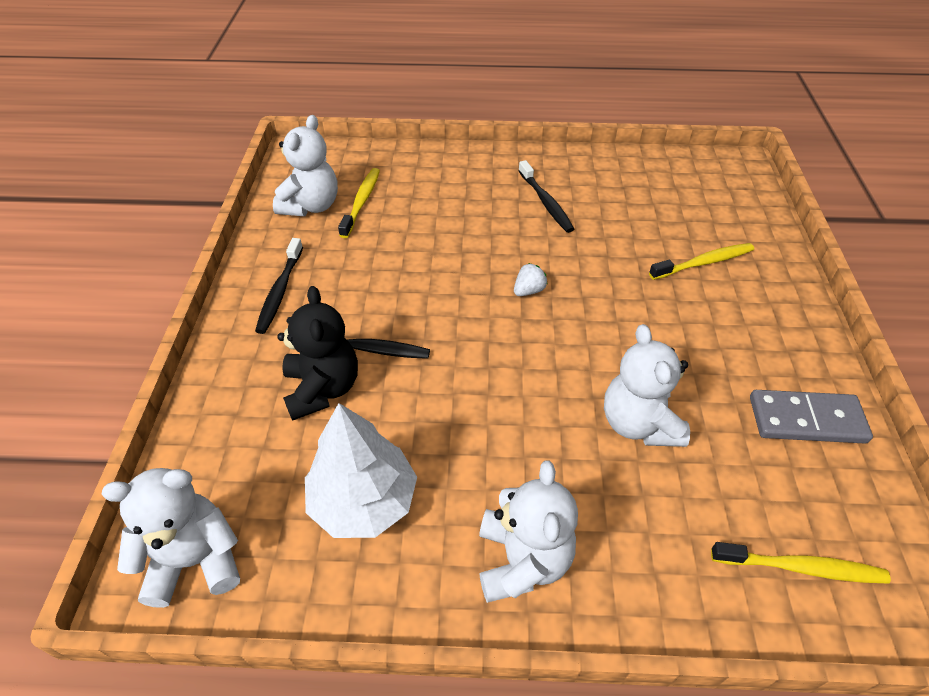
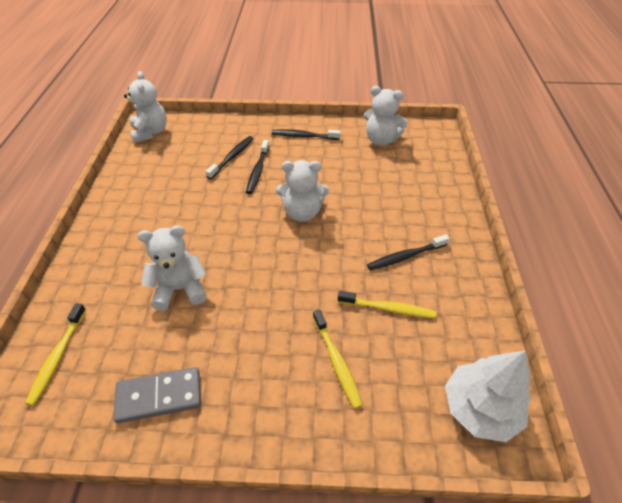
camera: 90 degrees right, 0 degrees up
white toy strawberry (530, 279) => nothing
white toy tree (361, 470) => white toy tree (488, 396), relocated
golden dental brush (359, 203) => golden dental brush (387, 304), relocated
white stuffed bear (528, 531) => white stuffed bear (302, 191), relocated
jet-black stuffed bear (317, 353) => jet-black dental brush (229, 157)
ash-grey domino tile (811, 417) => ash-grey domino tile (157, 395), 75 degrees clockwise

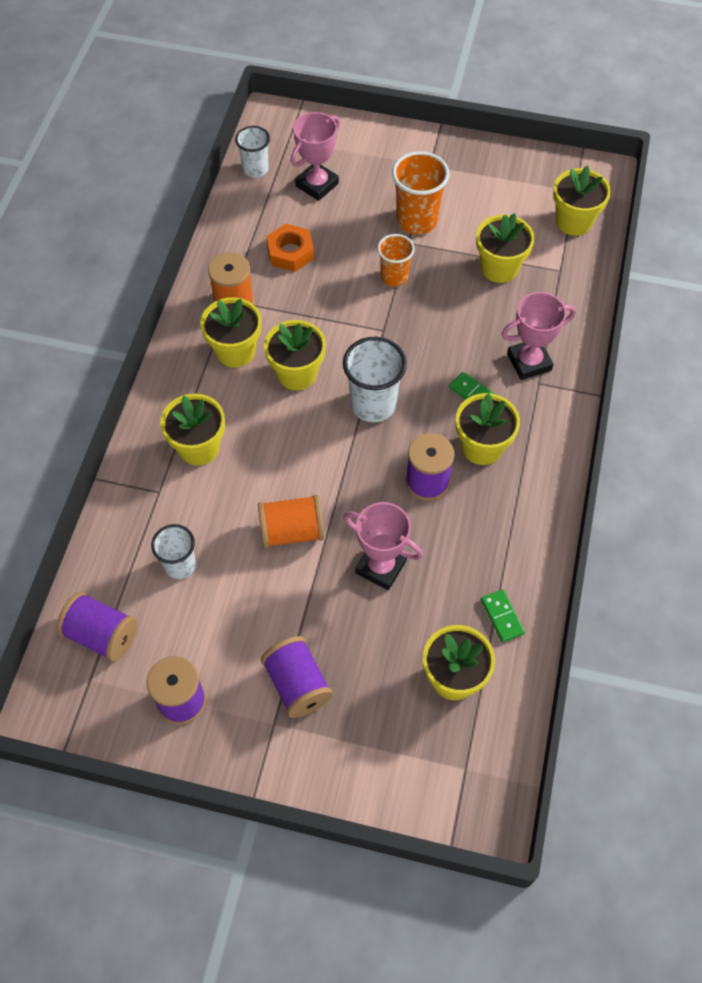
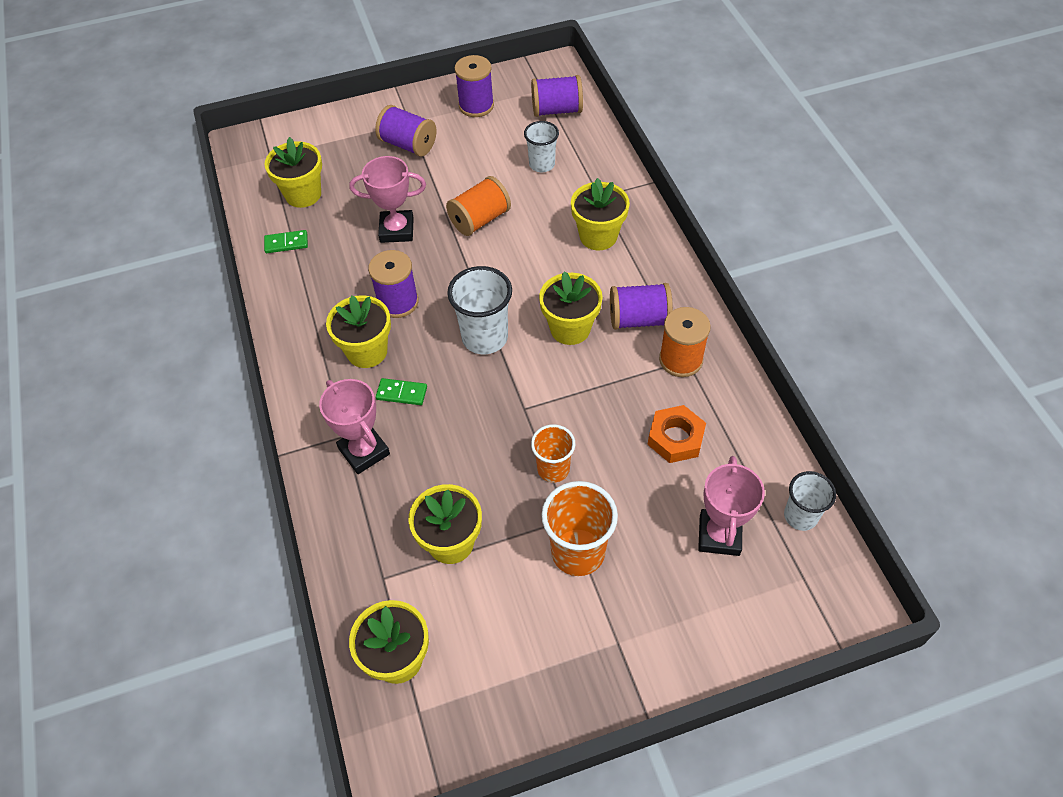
camera: 150 degrees right, 5 degrees down
golden flower pot (230, 332) => violet bobbin (641, 306)
emerald domino tile (503, 615) => emerald domino tile (286, 241), 45 degrees counterclockwise
rosy trophy (538, 336) => rosy trophy (354, 426), 75 degrees counterclockwise

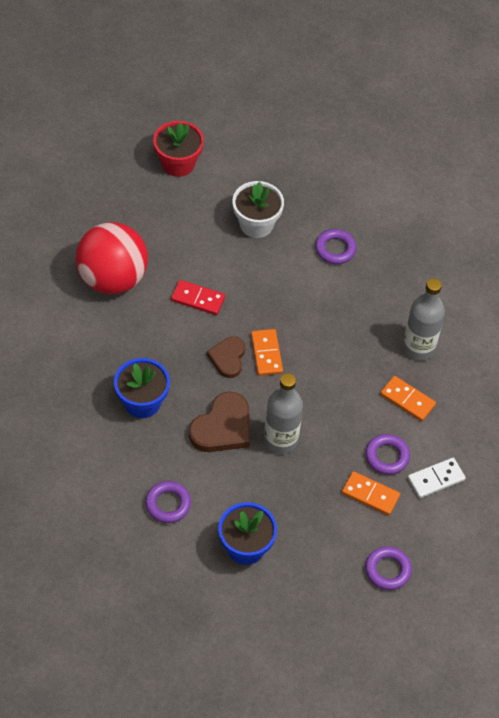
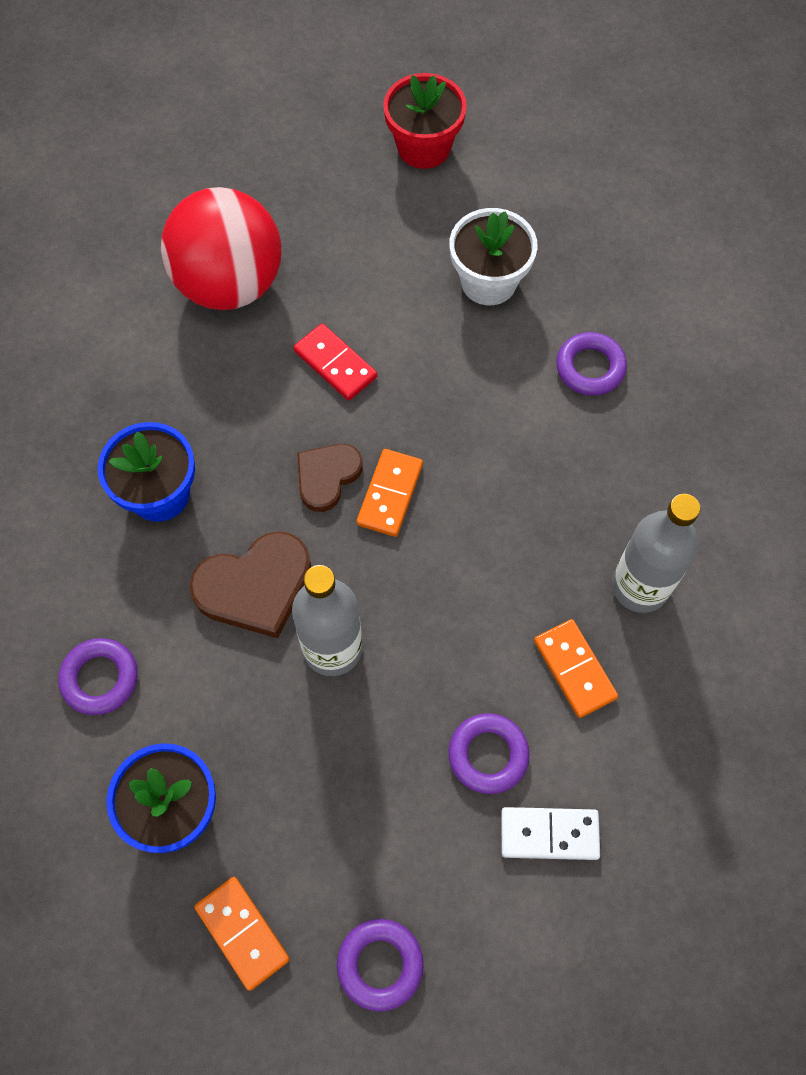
camera: 30 degrees right, 10 degrees up
bright orange domino tile (371, 493) => bright orange domino tile (242, 934), relocated

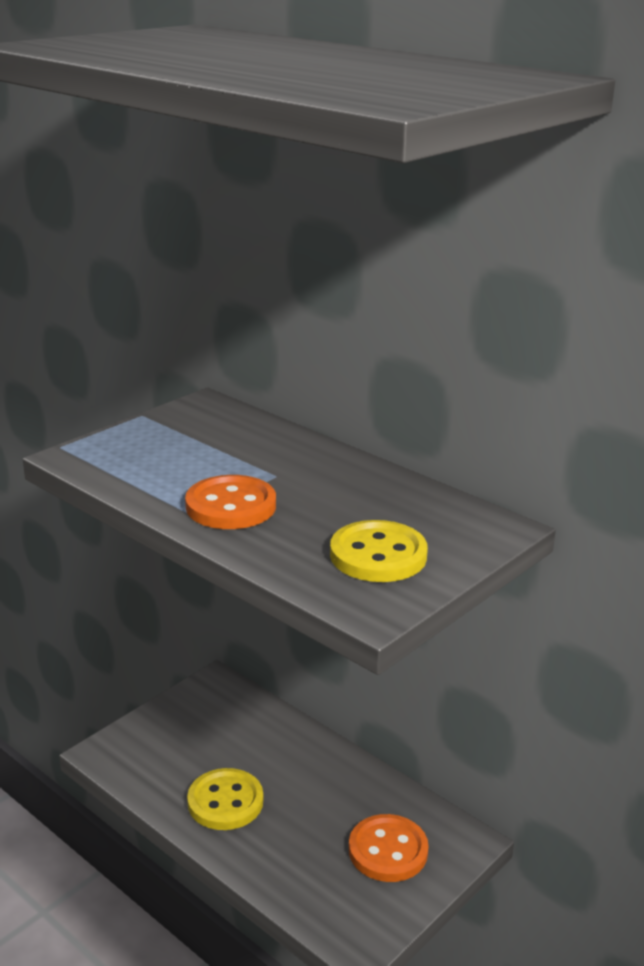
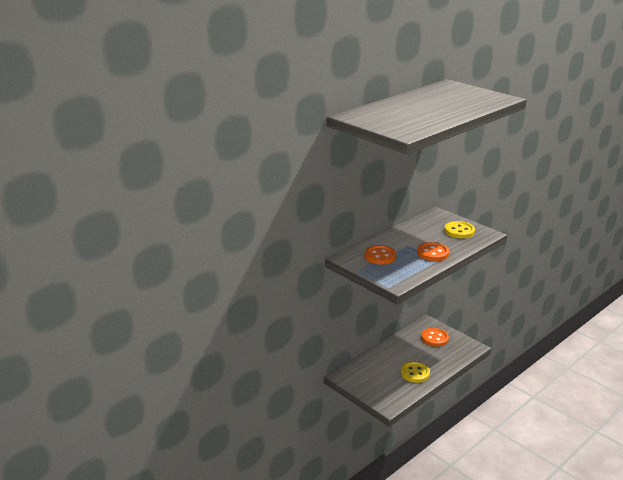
camera: 85 degrees left, 0 degrees up
nothing => bright orange sewing button (381, 255)

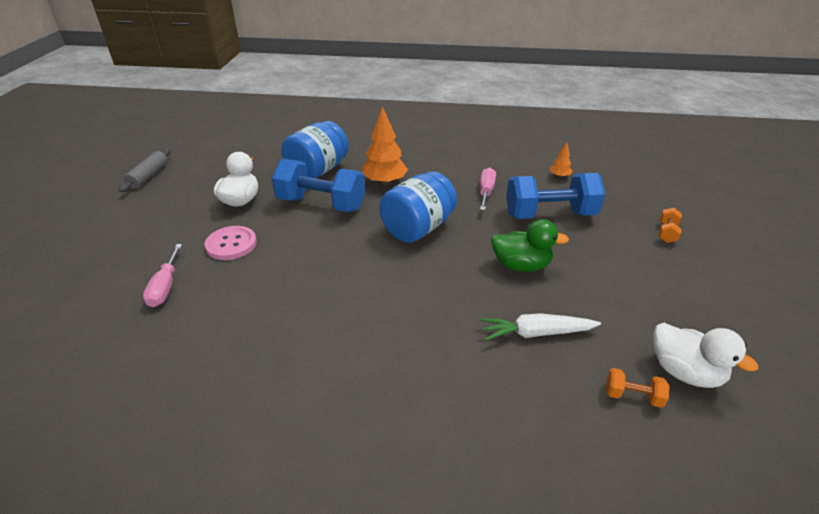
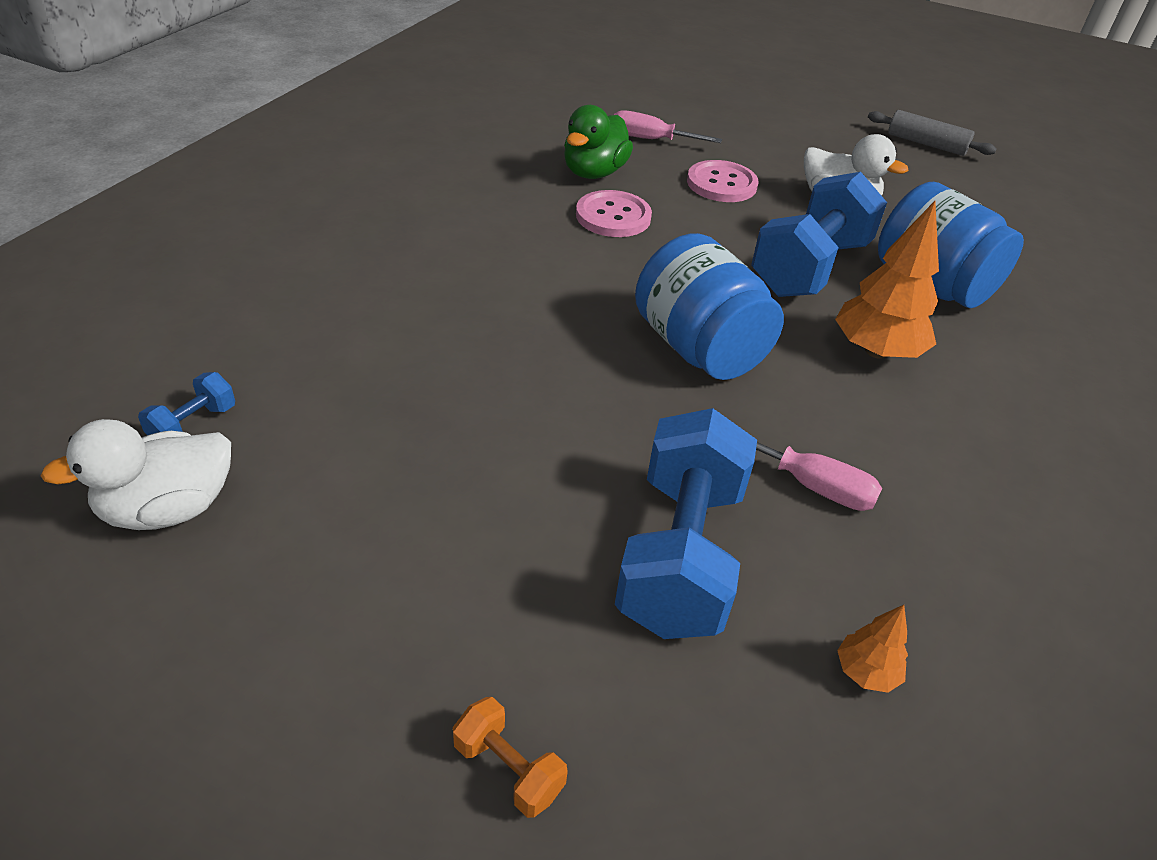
camera: 105 degrees right, 5 degrees up
white carrot (540, 327) => nothing
nothing => rosy sewing button (614, 213)
emerald toy duck (530, 245) => emerald toy duck (598, 142), relocated
bright orange hand weight (638, 388) => royal blue hand weight (186, 403)

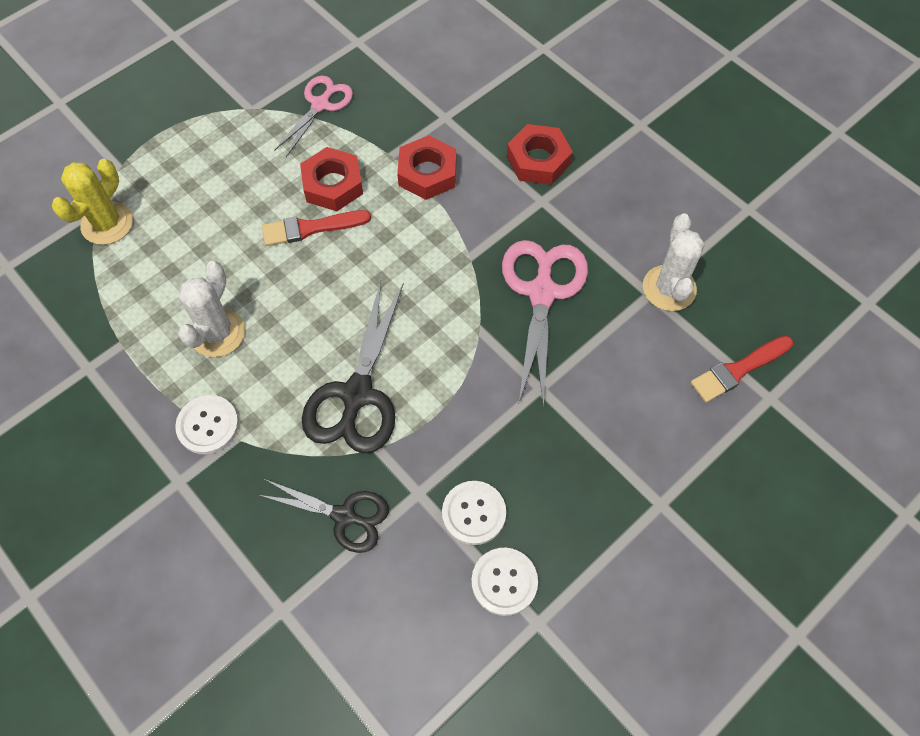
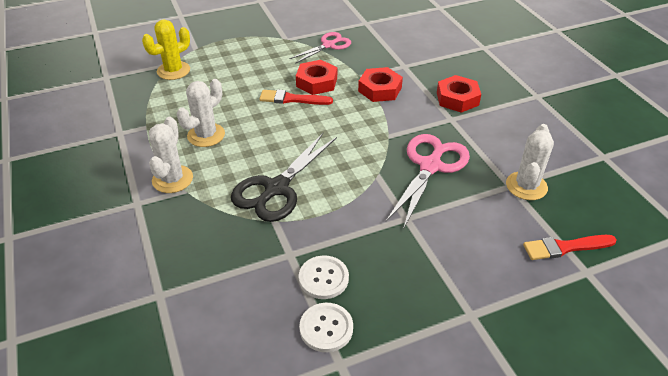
camera: 20 degrees right, 20 degrees down
jet-black shears (323, 516) => nothing
white sewing button (207, 424) => white prickly plant (171, 155)

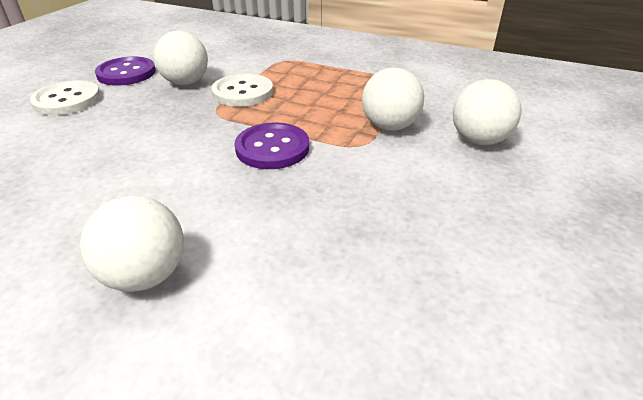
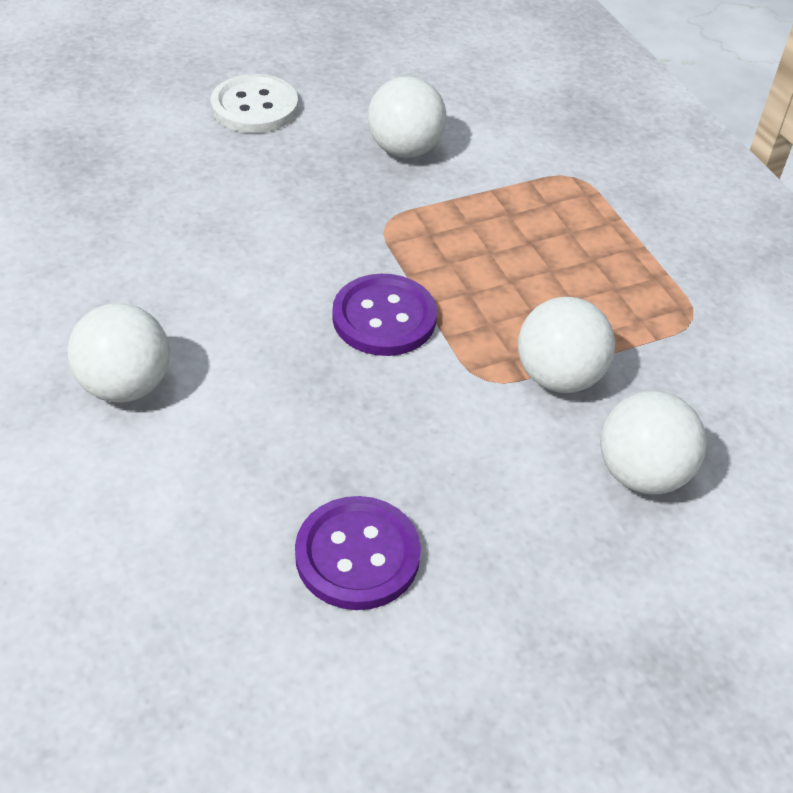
camera: 40 degrees right, 10 degrees up
white sewing button (242, 90) => nothing
violet sewing button (125, 71) => violet sewing button (358, 553), relocated

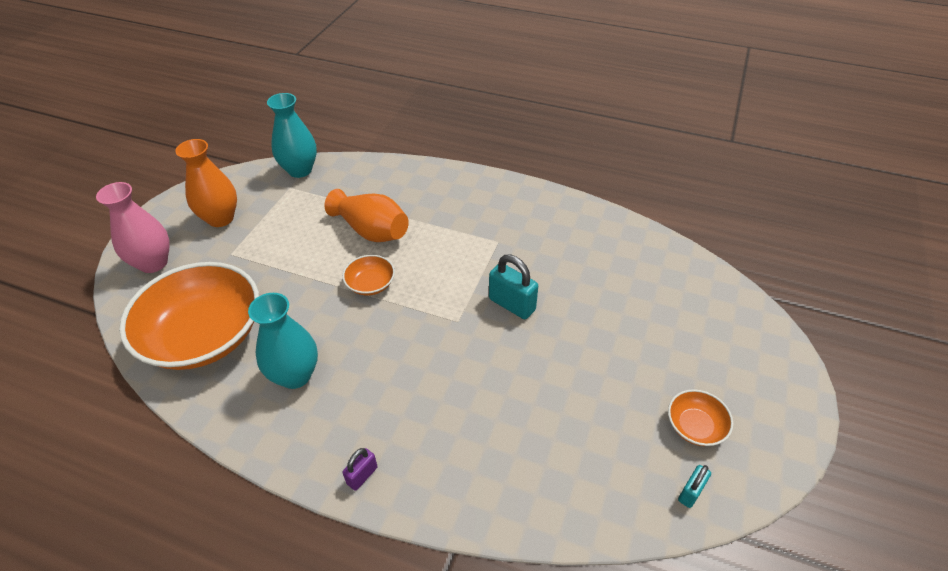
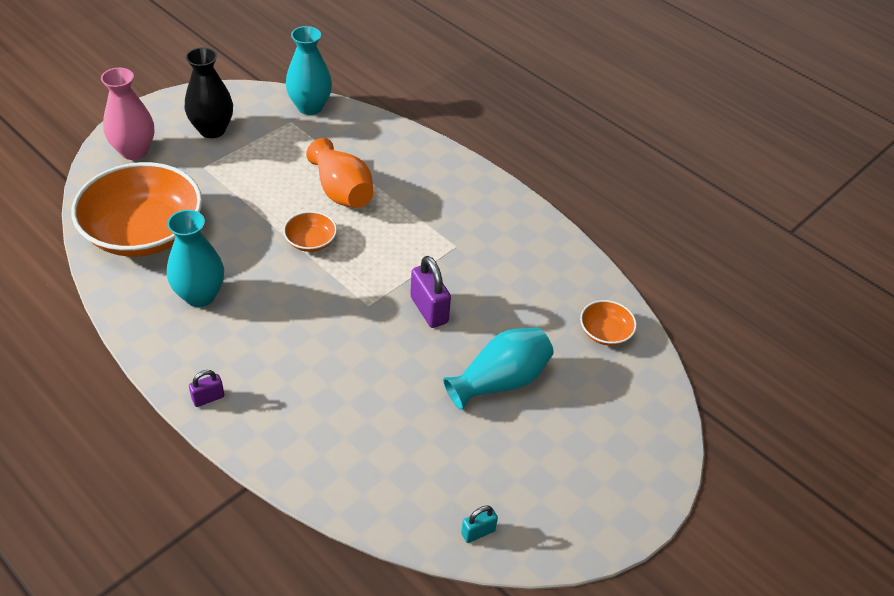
camera: 20 degrees right, 0 degrees up
nothing => turquoise vase (498, 368)
bright orange serving bowl (700, 417) => bright orange serving bowl (608, 323), relocated
bright orange vase (206, 183) => jet-black vase (209, 92)
turquoise small lock (513, 287) => violet small lock (430, 292)

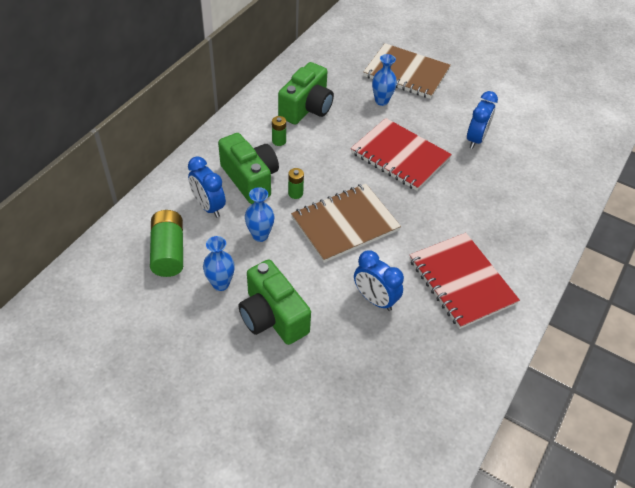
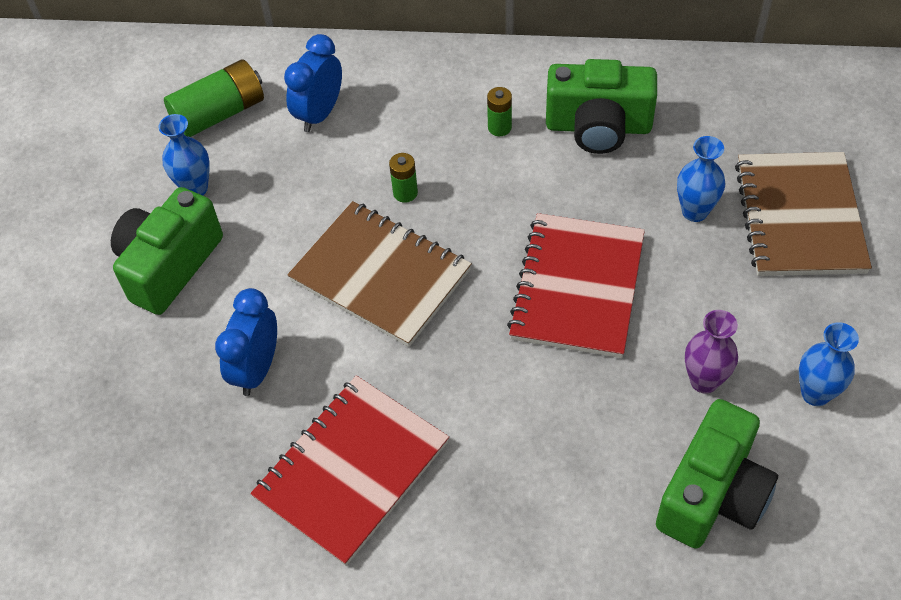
camera: 70 degrees right, 5 degrees up
emerald compact camera (248, 168) => emerald compact camera (717, 474), relocated
royal blue vase (259, 214) => royal blue vase (829, 364), relocated
royal blue bedside clock (482, 120) => violet vase (711, 352)

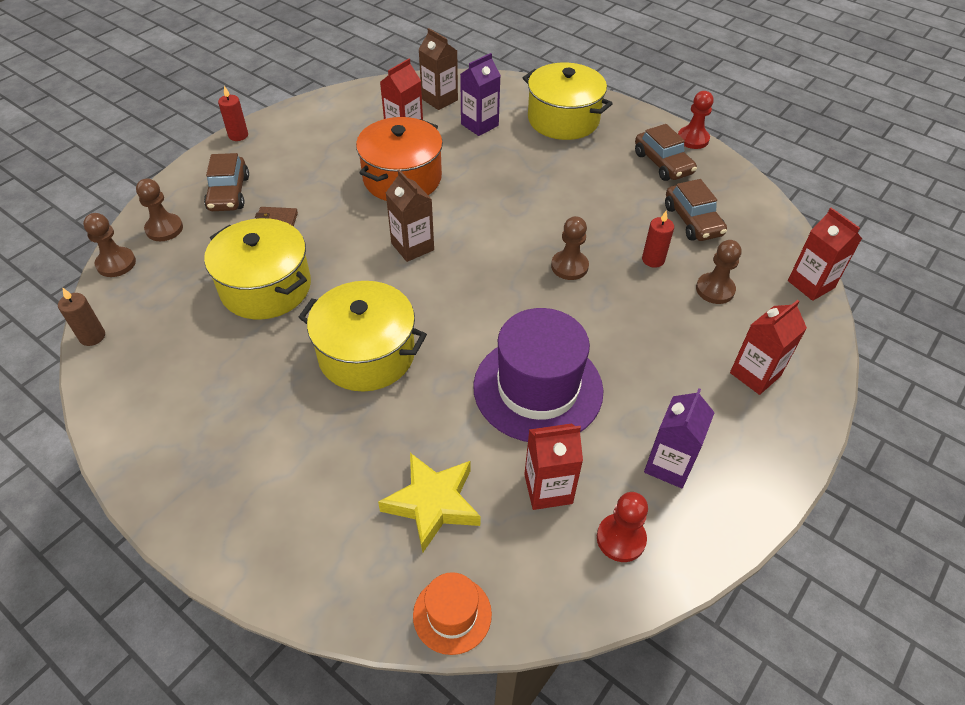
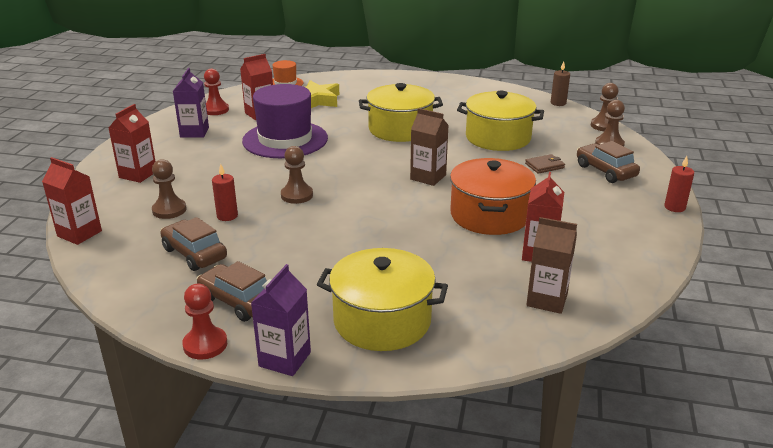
camera: 155 degrees right, 20 degrees down
violet milk carton (480, 94) => violet milk carton (281, 320), relocated

